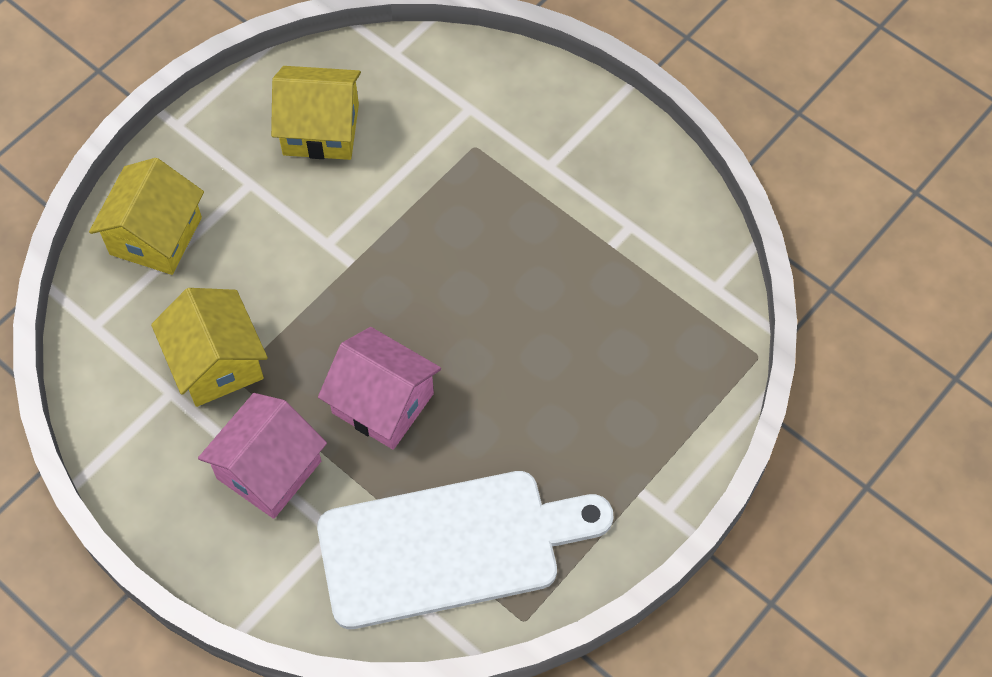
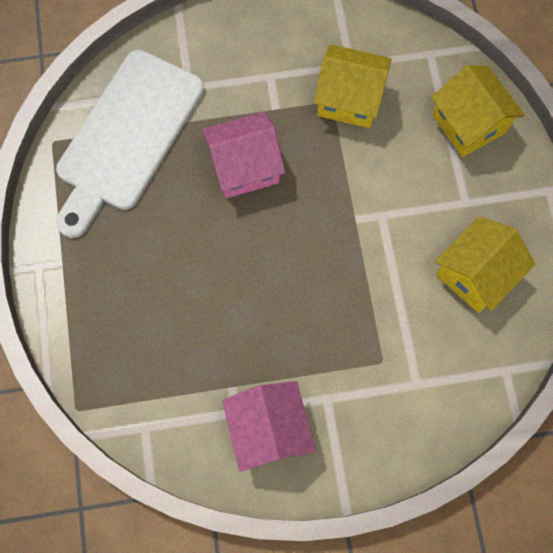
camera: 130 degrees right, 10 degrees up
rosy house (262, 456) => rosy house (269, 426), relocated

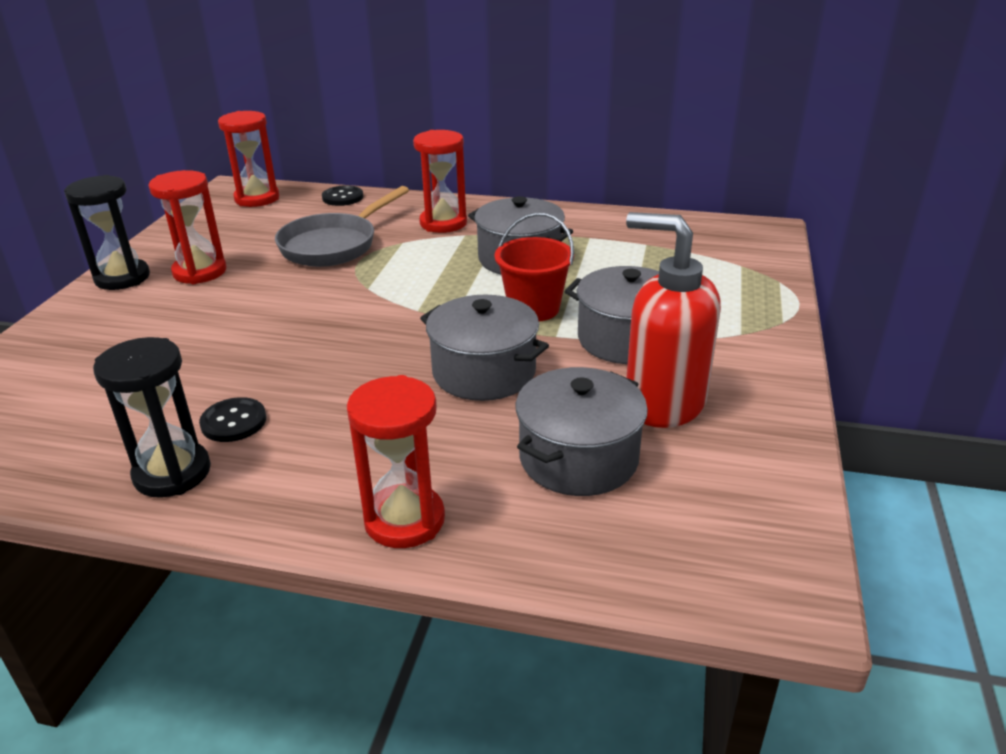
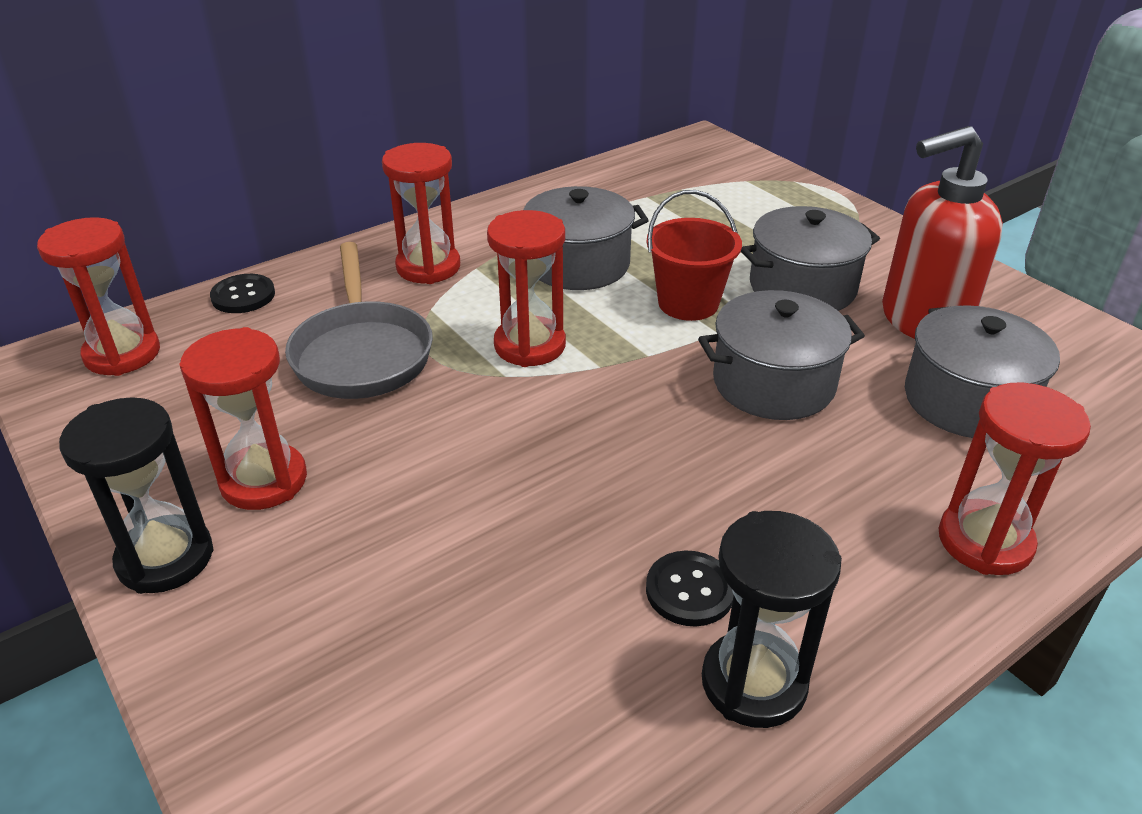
camera: 50 degrees left, 5 degrees up
nothing => crimson sandglass (526, 288)

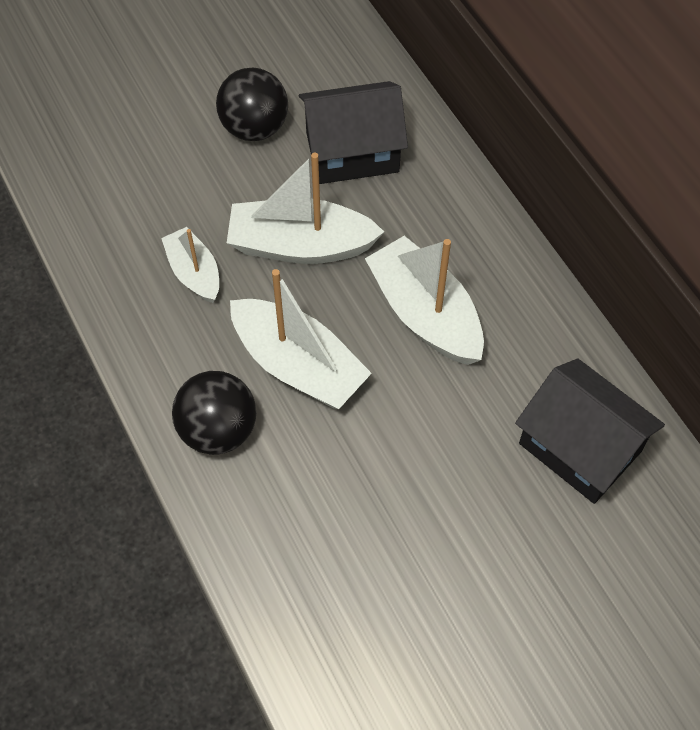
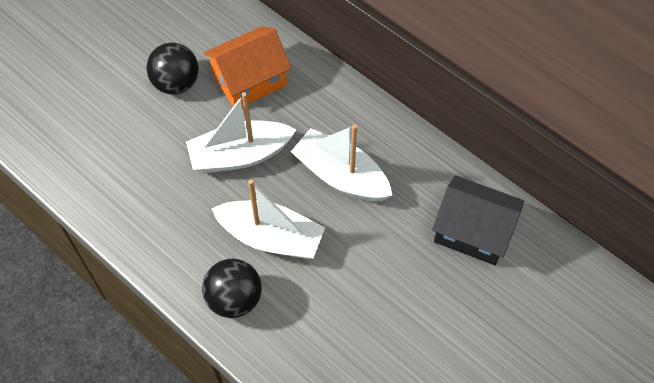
camera: 20 degrees left, 0 degrees up
white sailboat (190, 265) => nothing
jet-black house (353, 132) => bright orange house (248, 66)

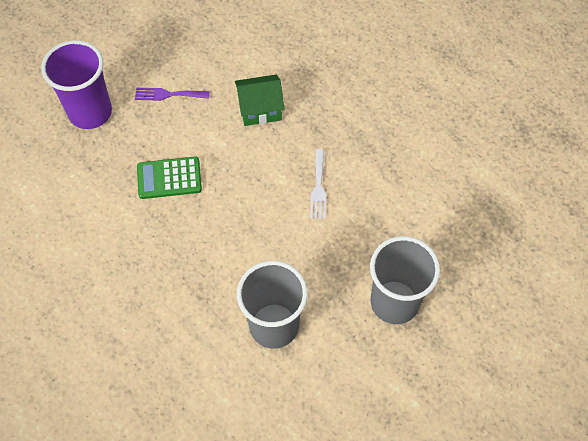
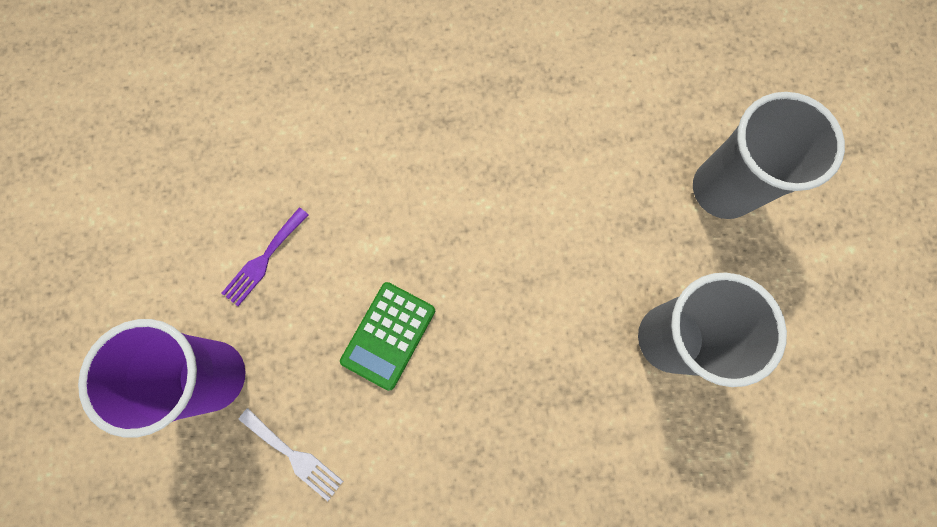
camera: 55 degrees left, 15 degrees up
emerald house (260, 100) => nothing
white dinner fork (318, 184) => white dinner fork (290, 454), relocated

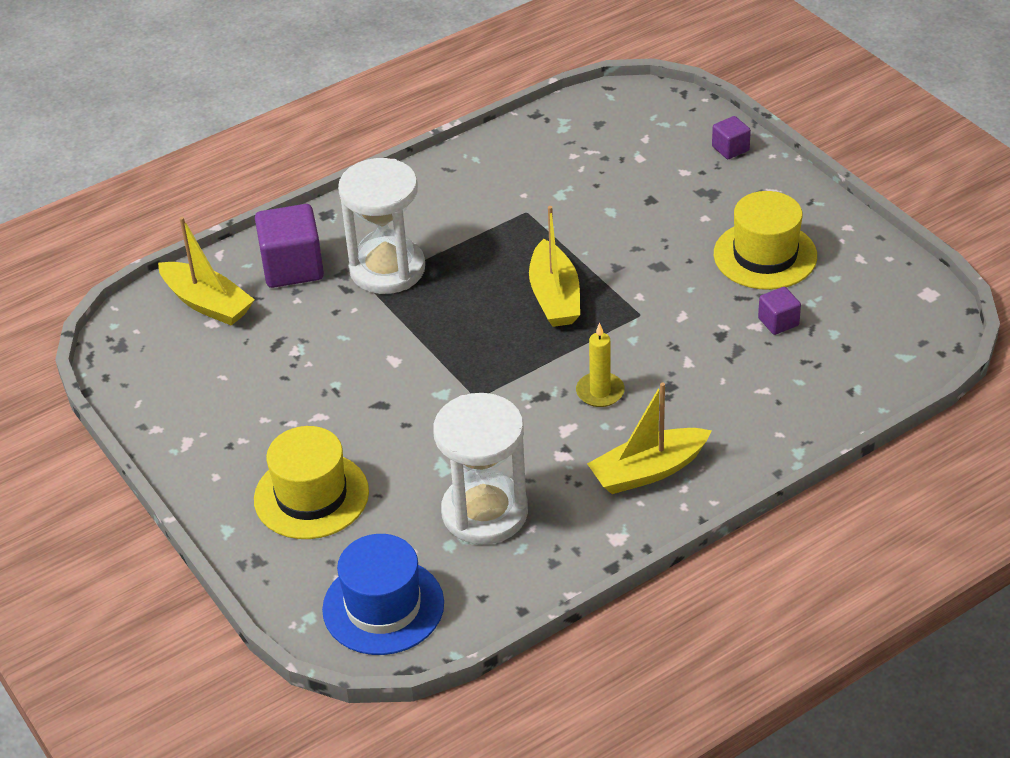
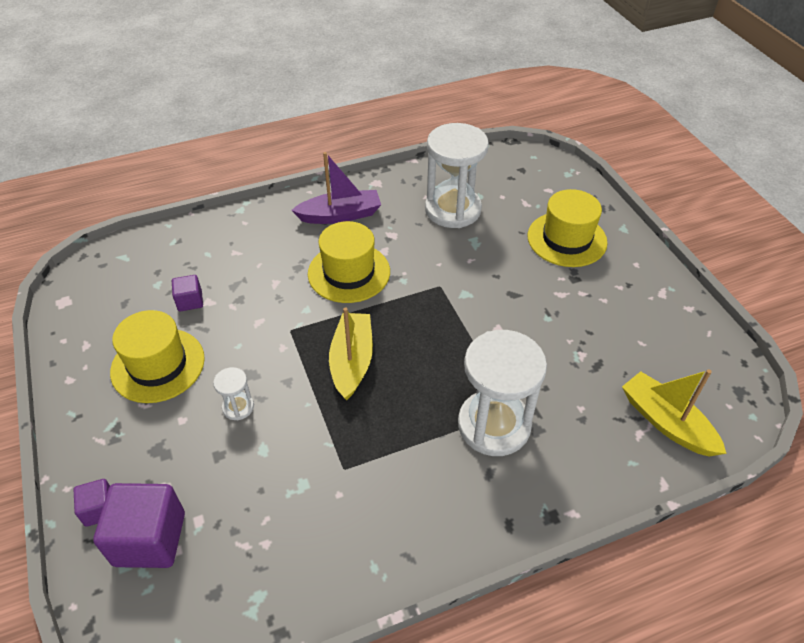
camera: 170 degrees left, 5 degrees up
royal blue tall hat (383, 594) => nothing
nothing => white sandglass (233, 393)
violet solid cube (289, 246) => violet solid cube (139, 525), relocated
golden candle (600, 365) => golden tall hat (349, 262)
golden sailboat (649, 438) => violet sailboat (336, 188)

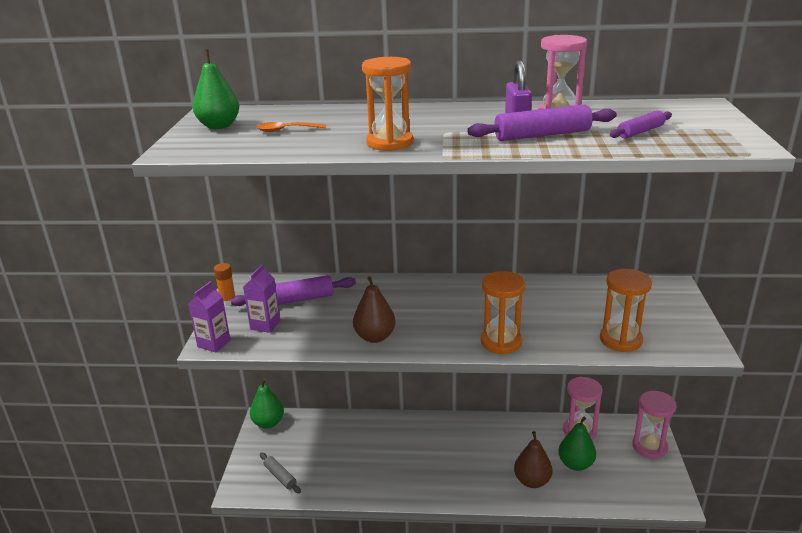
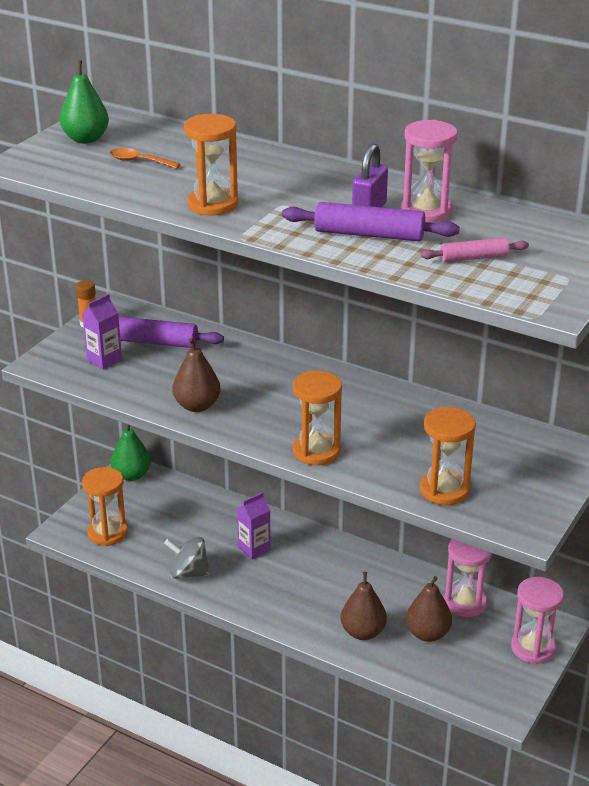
camera: 25 degrees right, 5 degrees up
nothing => ash-grey toy top (187, 558)
violet milk carton (209, 316) => violet milk carton (254, 526), relocated
ash-grey dough roller (280, 473) => bright orange sandglass (105, 506)
emerald pear fruit (577, 444) => brown pear fruit (429, 609)
violet dough roller (640, 124) => rosy dough roller (474, 250)

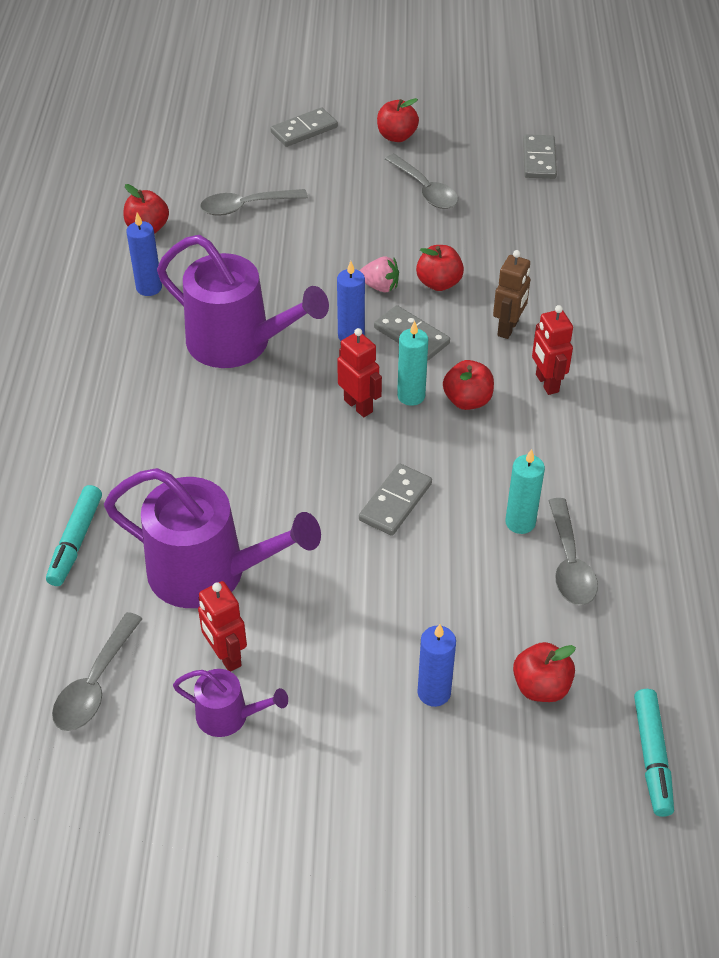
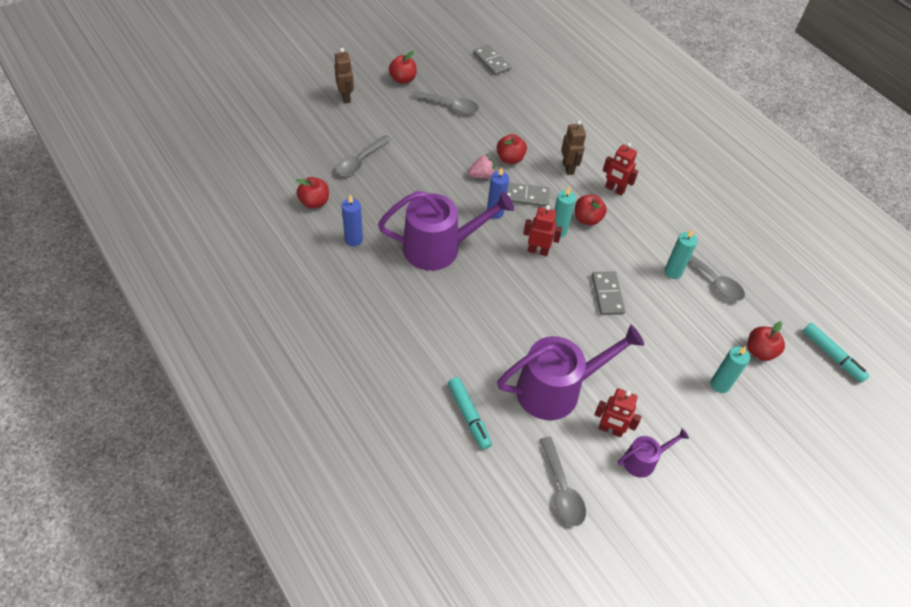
camera: 40 degrees left, 5 degrees up
ash-grey domino tile (304, 127) => brown robot (344, 76)
royal blue candle (436, 665) => turquoise candle (730, 369)

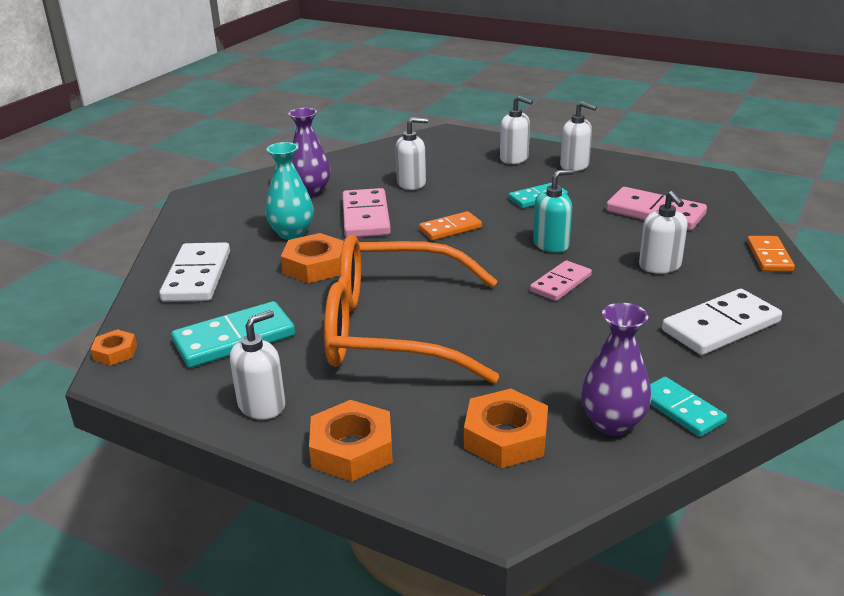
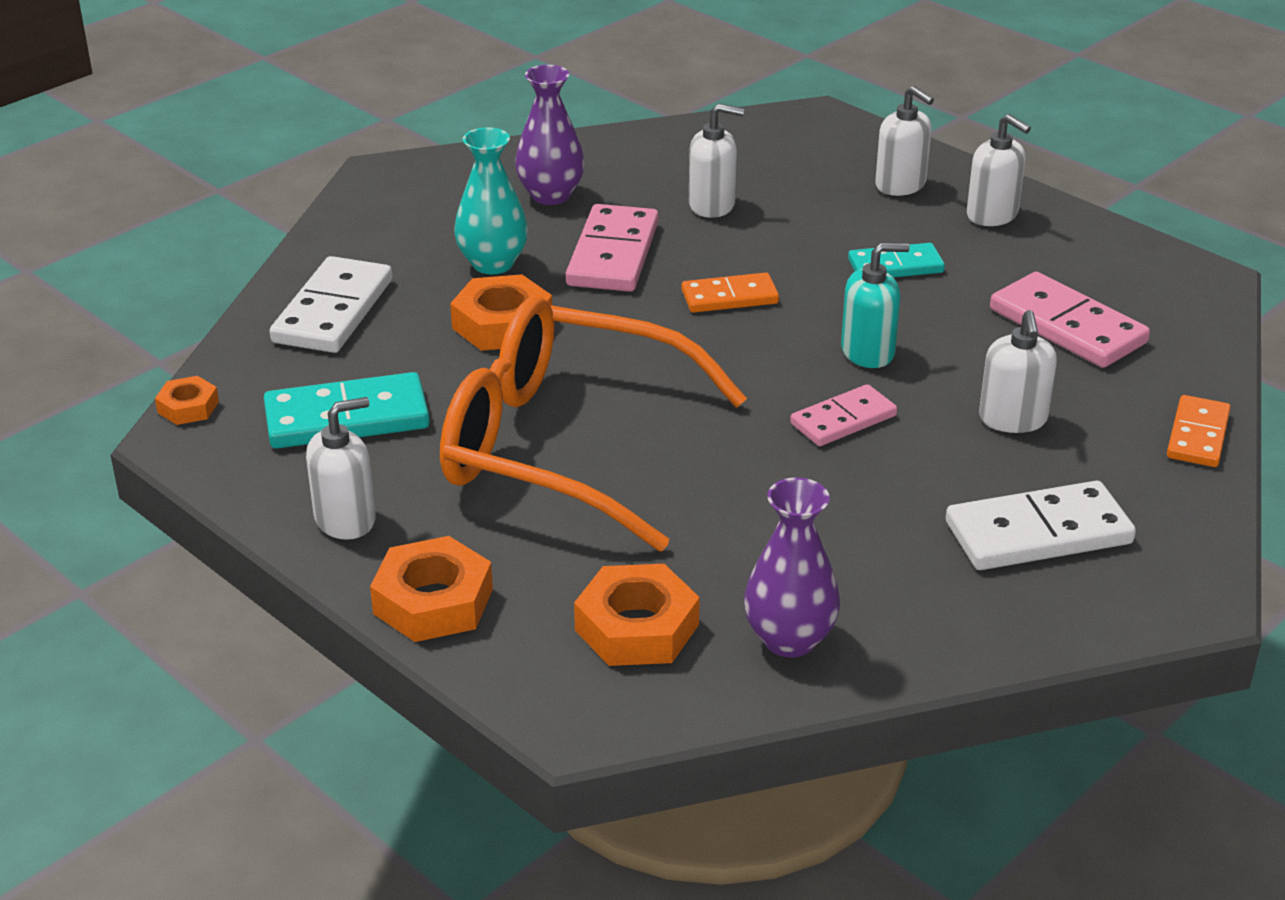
camera: 15 degrees right, 5 degrees up
turquoise domino tile (688, 407) => nothing

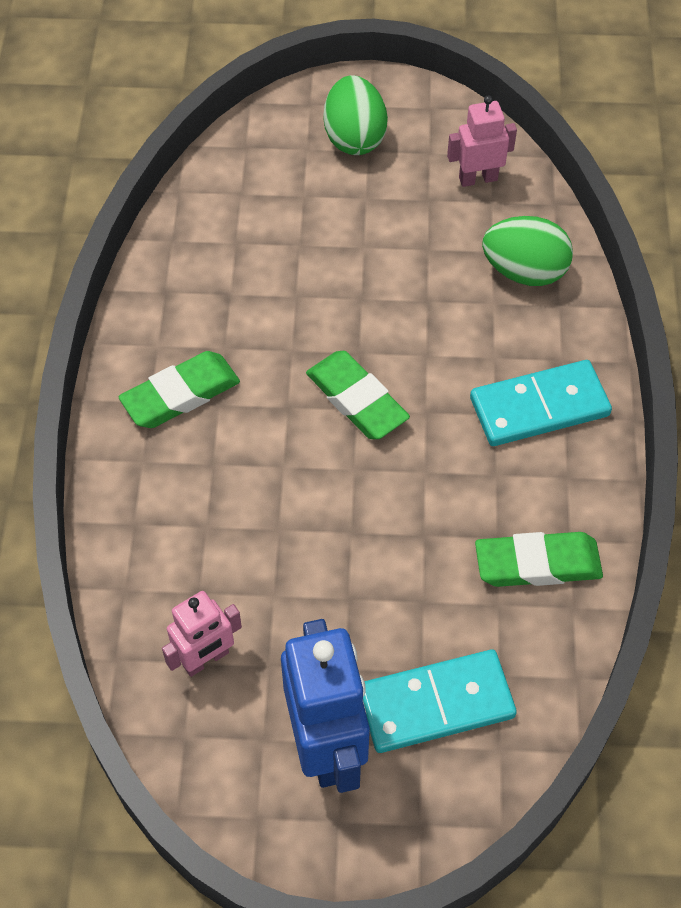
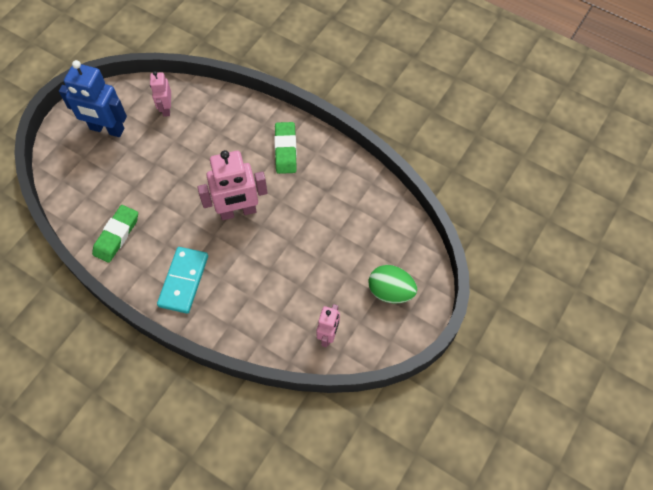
camera: 120 degrees right, 5 degrees up
turquoise domino tile (440, 701) => nothing
emerald egg shape (527, 251) => nothing
emerald pencil eraser (358, 395) => rosy robot (232, 185)

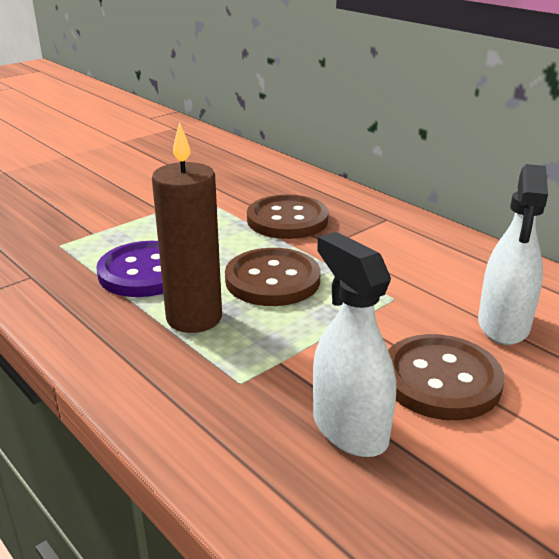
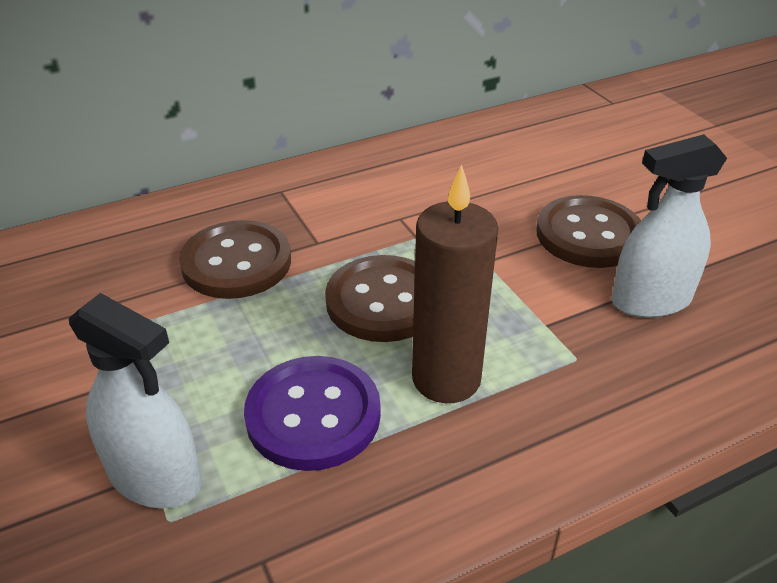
camera: 75 degrees left, 10 degrees up
white sprayer (513, 254) => white sprayer (135, 400), relocated

